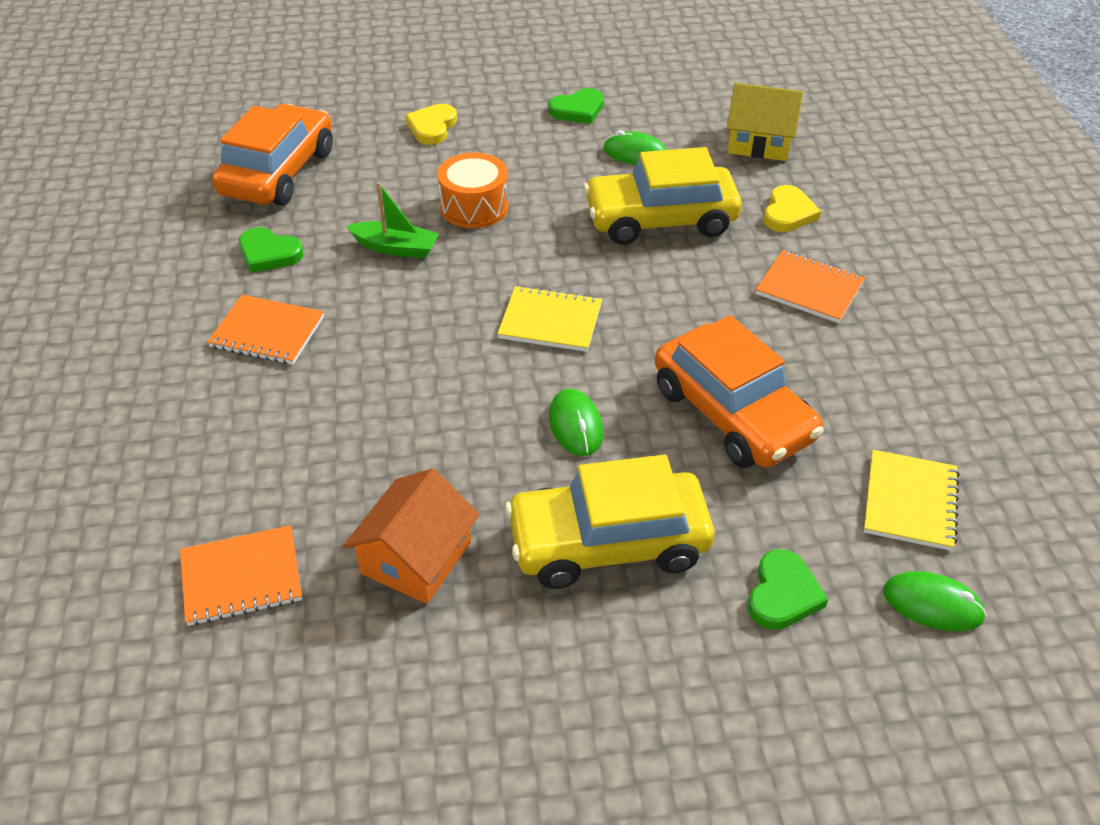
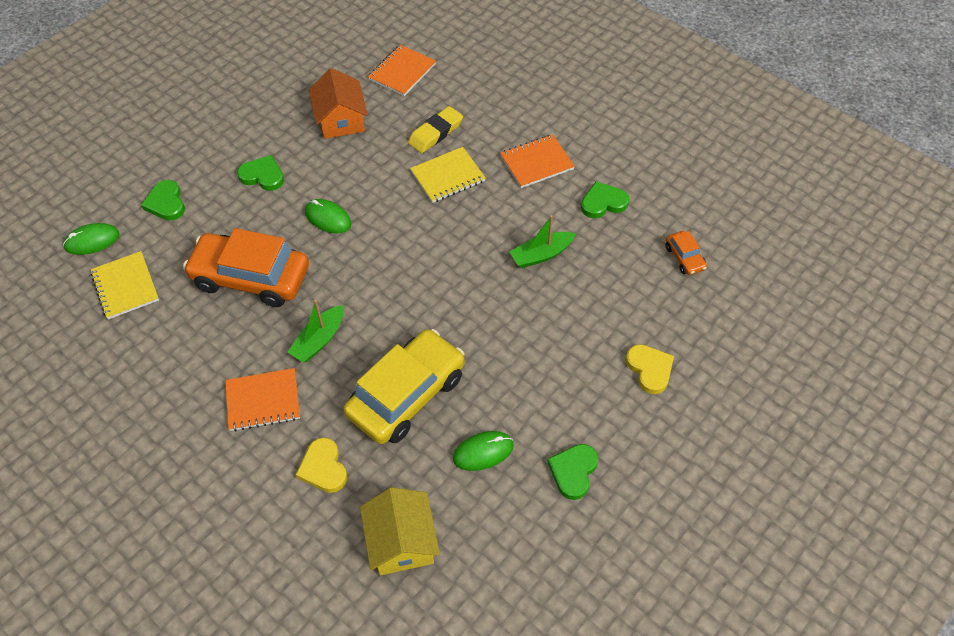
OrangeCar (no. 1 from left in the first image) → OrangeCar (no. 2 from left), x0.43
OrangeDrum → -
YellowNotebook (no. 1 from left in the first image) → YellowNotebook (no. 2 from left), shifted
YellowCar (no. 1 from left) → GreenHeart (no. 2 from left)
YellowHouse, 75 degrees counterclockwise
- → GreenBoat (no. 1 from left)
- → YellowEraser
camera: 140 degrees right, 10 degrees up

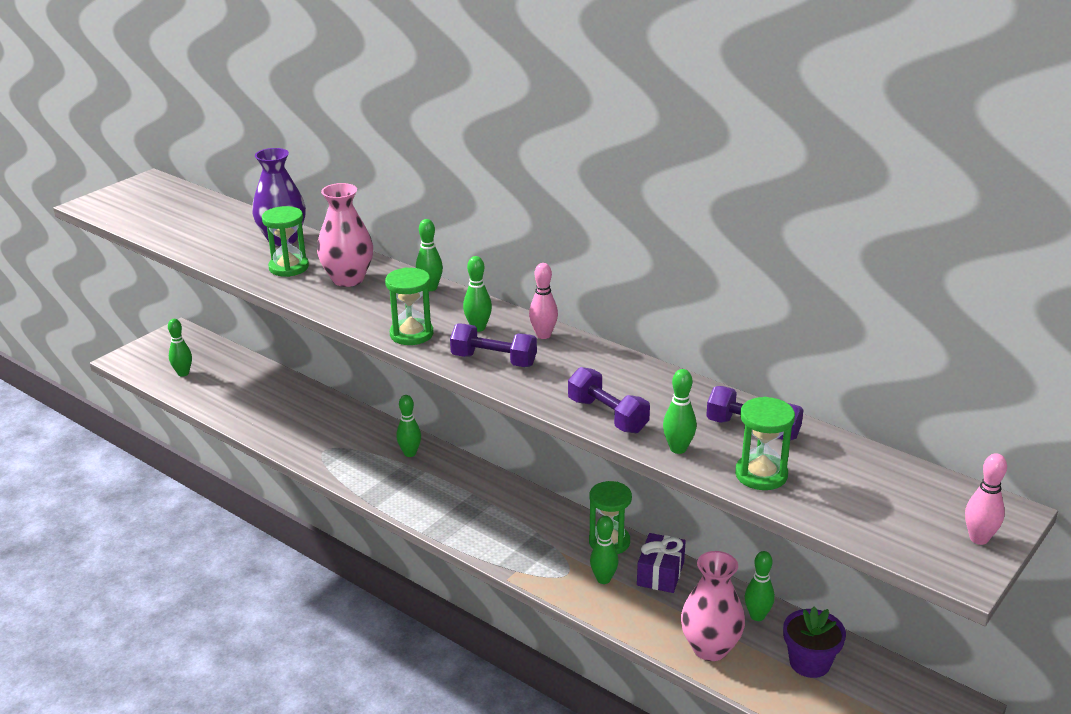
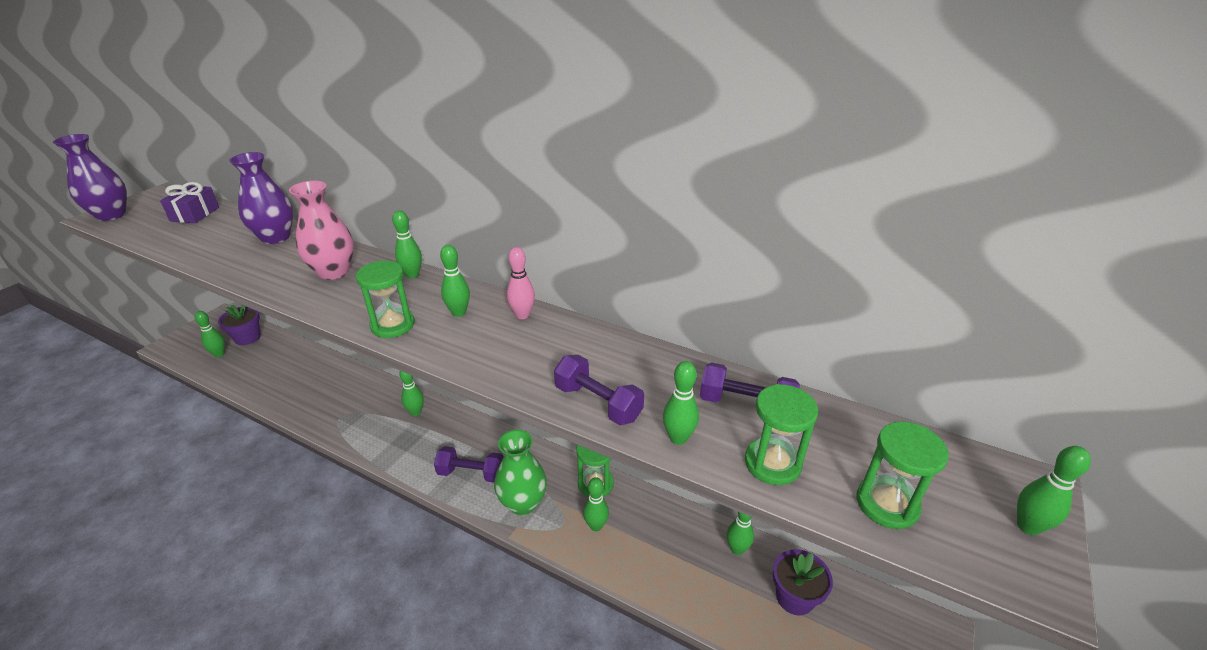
GreenHourglass (no. 1 from left in the first image) → GreenHourglass (no. 4 from left), shifted
PurpleDumbbell (no. 1 from left), shifted
PurpleGift, shifted
PinkVase (no. 2 from left) → -
PinkBowlingPin (no. 2 from left) → GreenBowlingPin (no. 8 from left)
- → PurpleVase (no. 1 from left)
- → PurpleFlowerPot (no. 1 from left)
- → GreenVase
camera: 10 degrees left, 5 degrees up

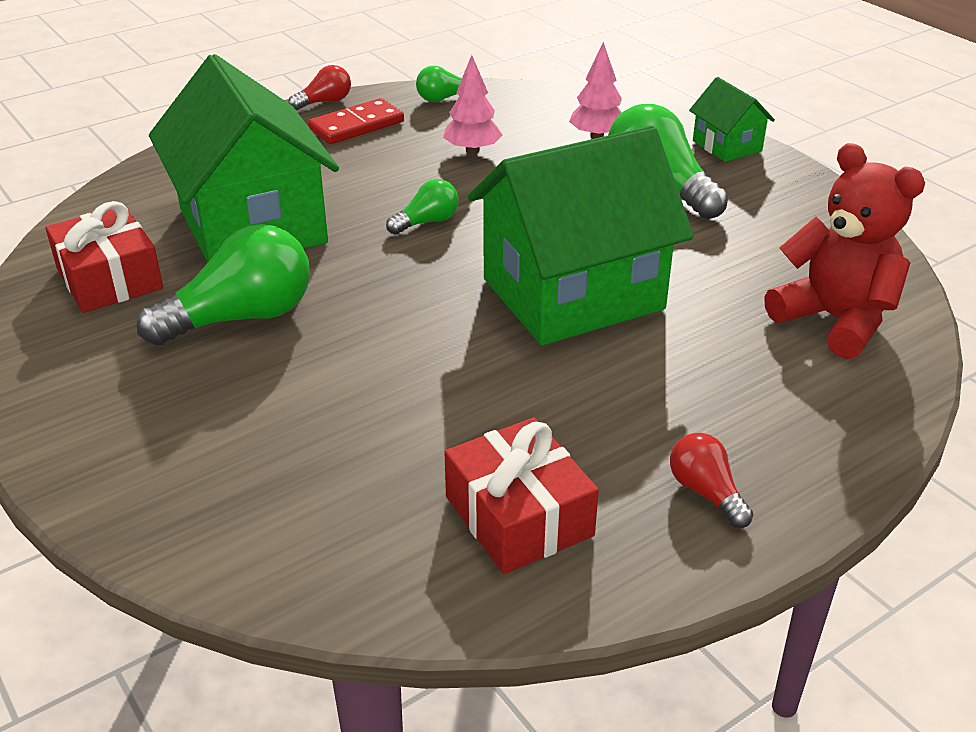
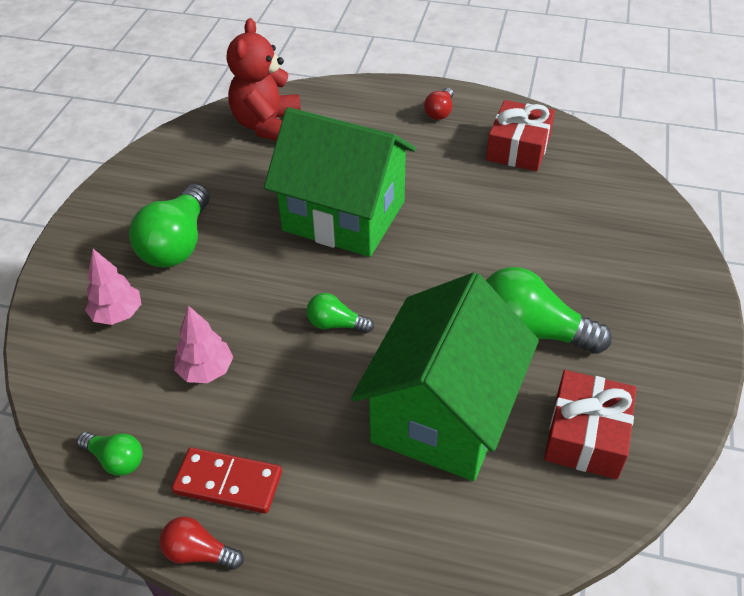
GreenHouse (no. 3 from left) → -
camera: 130 degrees left, 10 degrees up

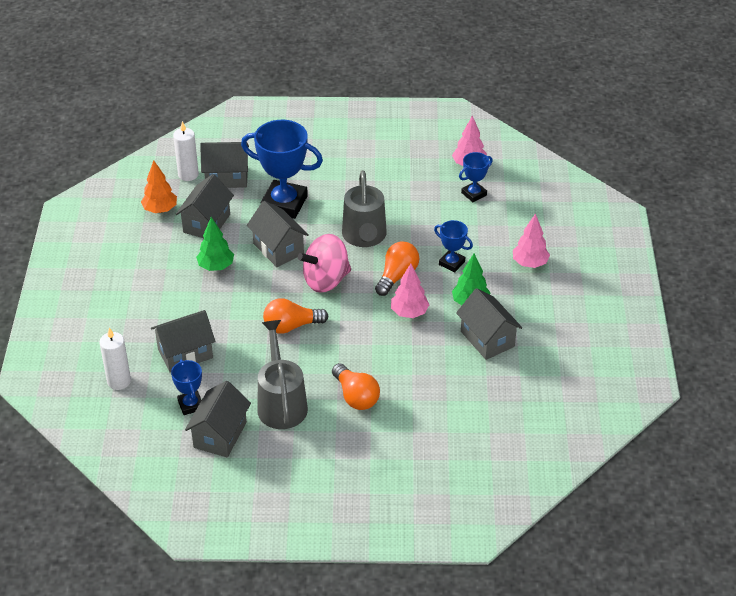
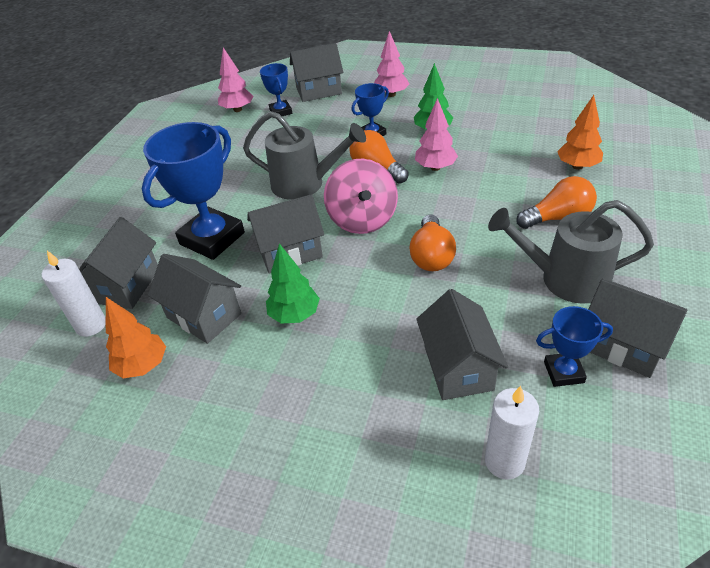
GreyHouse (no. 6 from left in the first image) → GreyHouse (no. 4 from left), shifted
- → OrangeTree (no. 2 from left)
camera: 70 degrees left, 0 degrees up

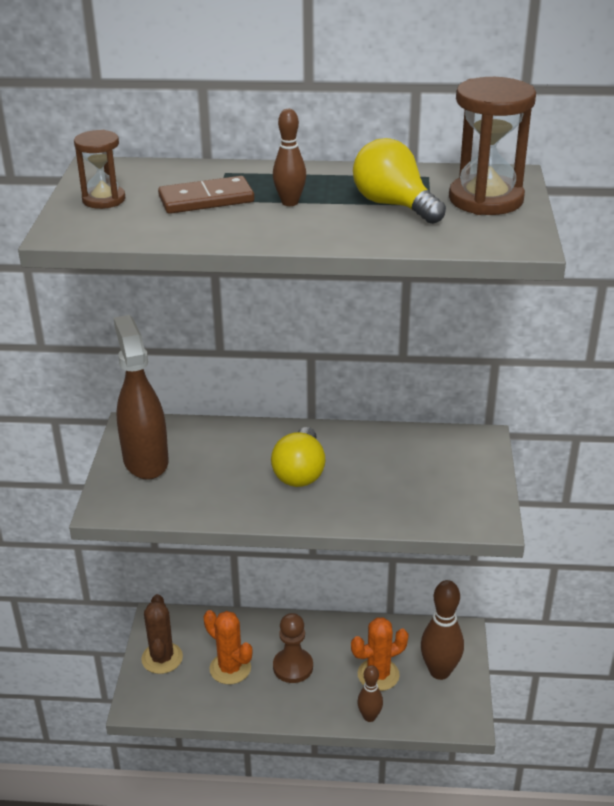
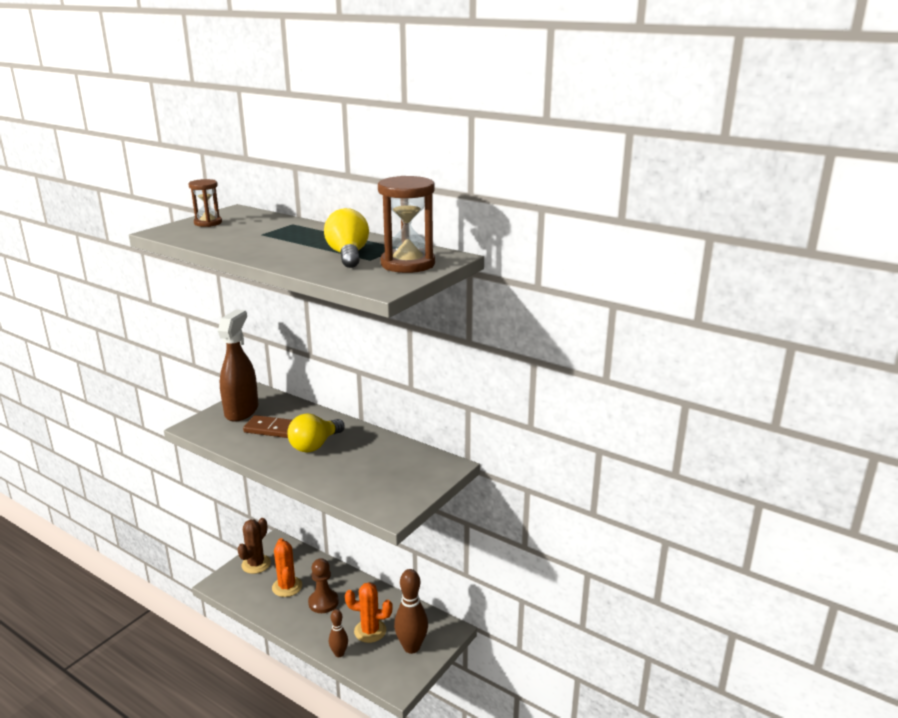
BrownDomino, shifted
BrownBowlingPin (no. 1 from left) → -
camera: 30 degrees right, 10 degrees down

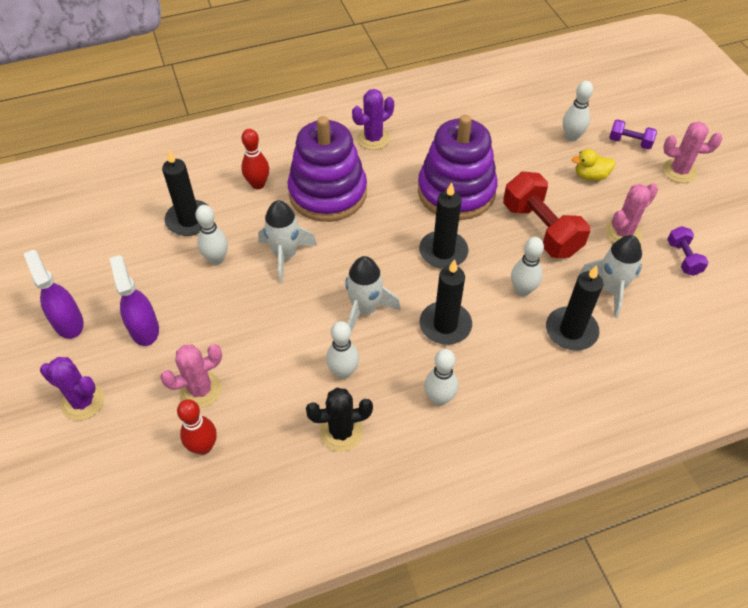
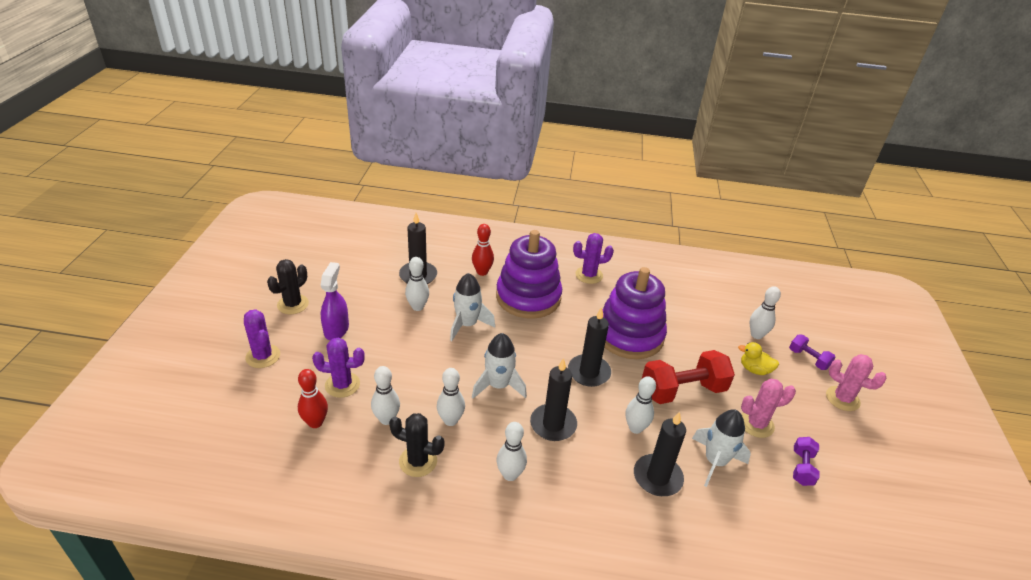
PurpleSprayBottle (no. 1 from left) → BlackCactus (no. 1 from left)
PinkCactus (no. 1 from left) → PurpleCactus (no. 2 from left)
RedDumbbell, 75 degrees clockwise
- → WhiteBowlingPin (no. 1 from left)
camera: 25 degrees right, 15 degrees down

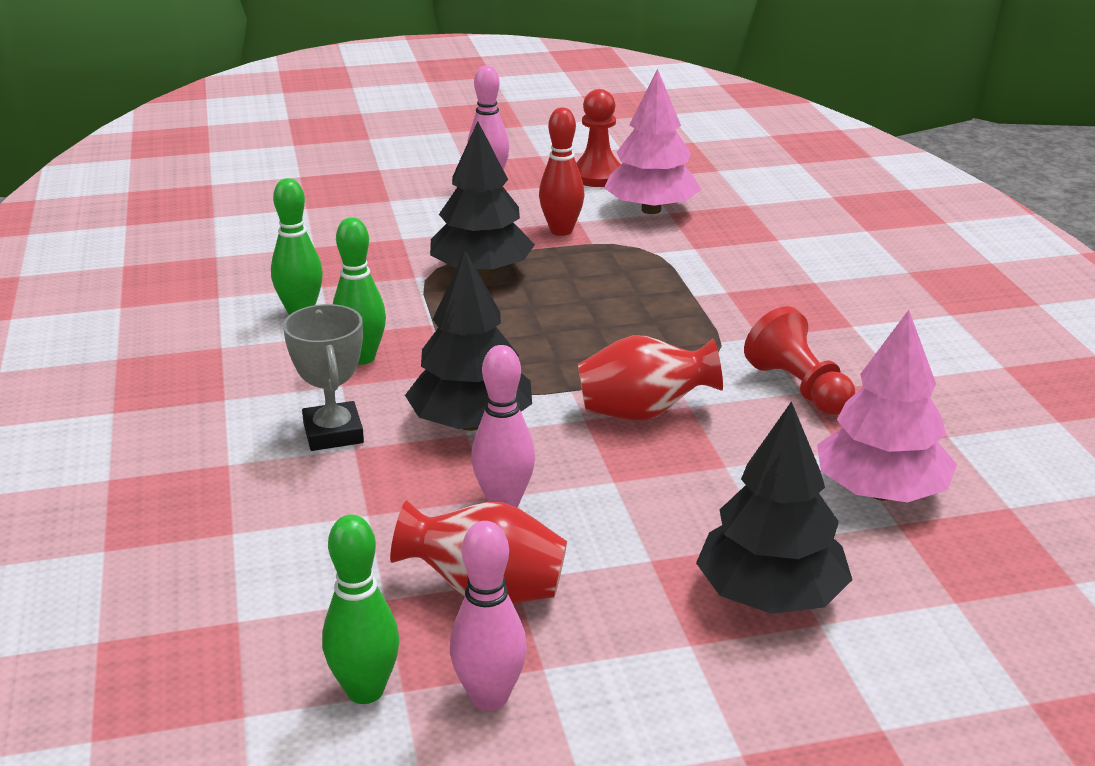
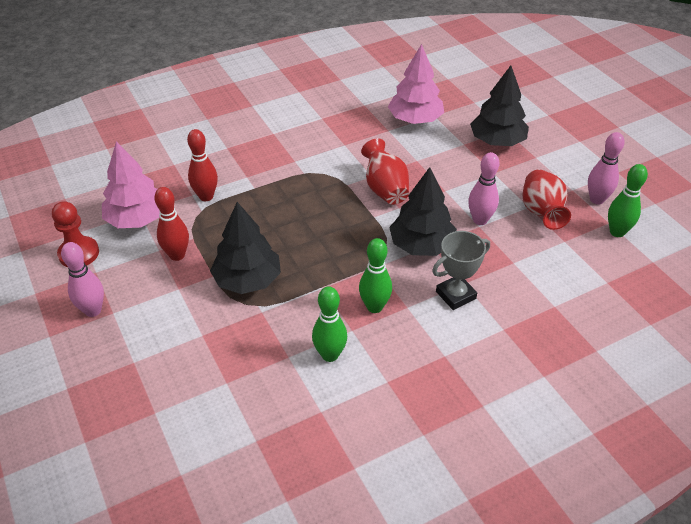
RedPawn (no. 2 from left) → -
- → RedBowlingPin (no. 2 from left)
camera: 105 degrees left, 15 degrees up

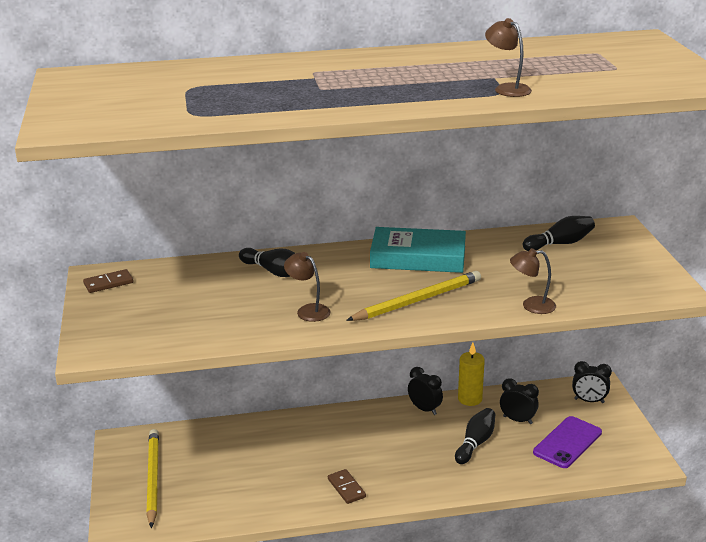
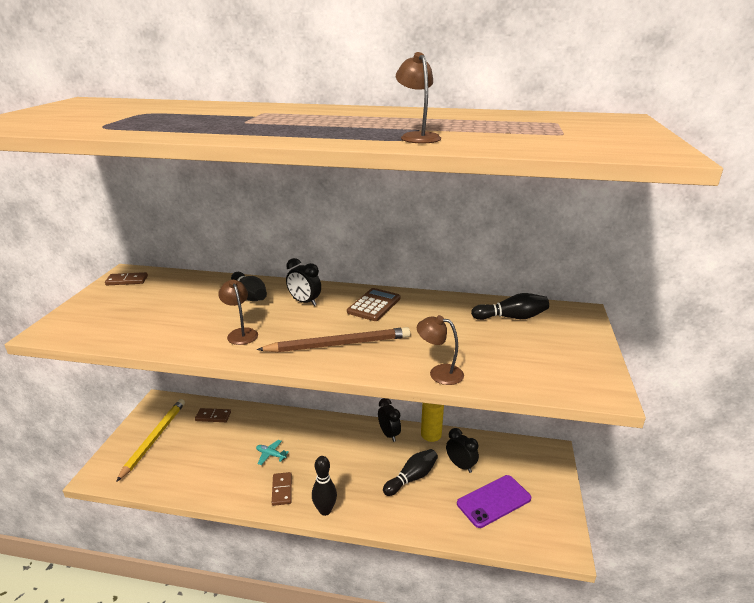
YellowPencil (no. 2 from left) → BrownPencil
TurquoiseBook → BrownCalculator
BlackClock (no. 3 from left in the first image) → BlackClock (no. 1 from left), shifted
- → BrownDomino (no. 2 from left)
- → TurquoisePlane
- → BlackBowlingPin (no. 2 from left)
camera: 20 degrees right, 0 degrees up

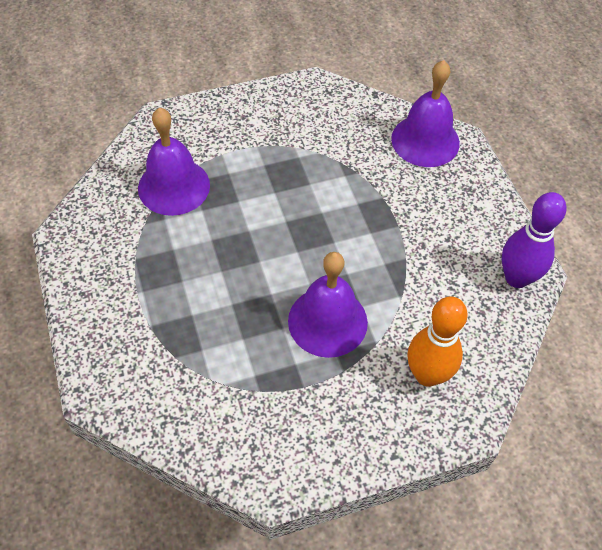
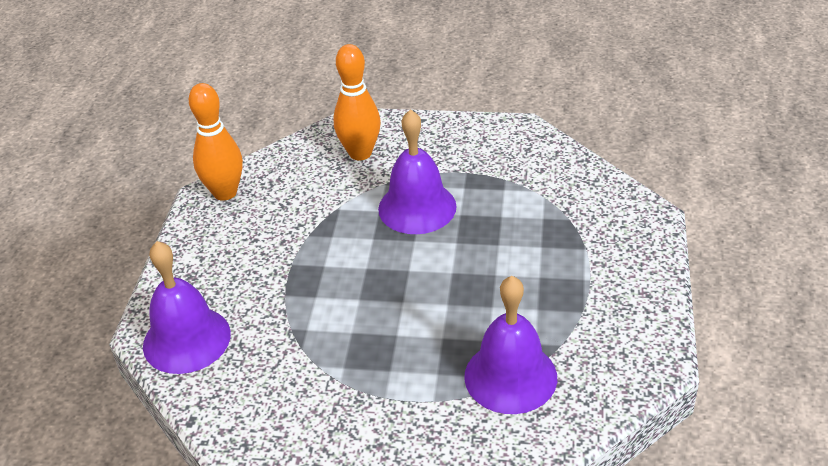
PurpleBowlingPin → OrangeBowlingPin (no. 1 from left)
camera: 150 degrees left, 15 degrees down

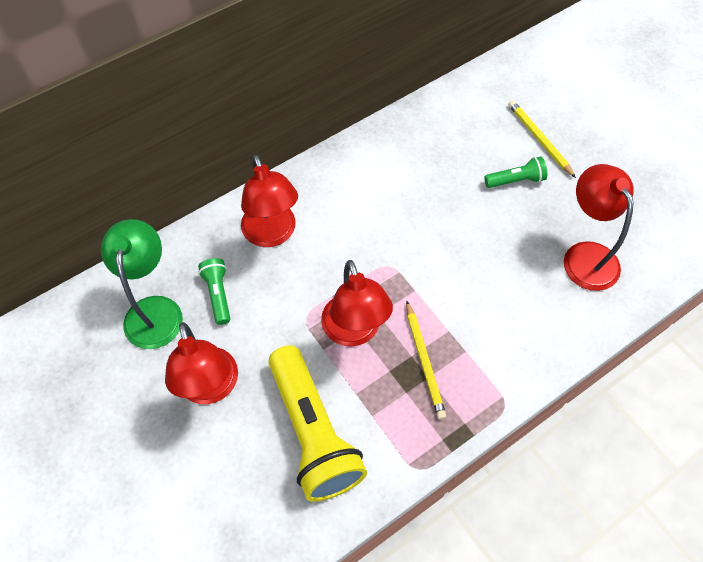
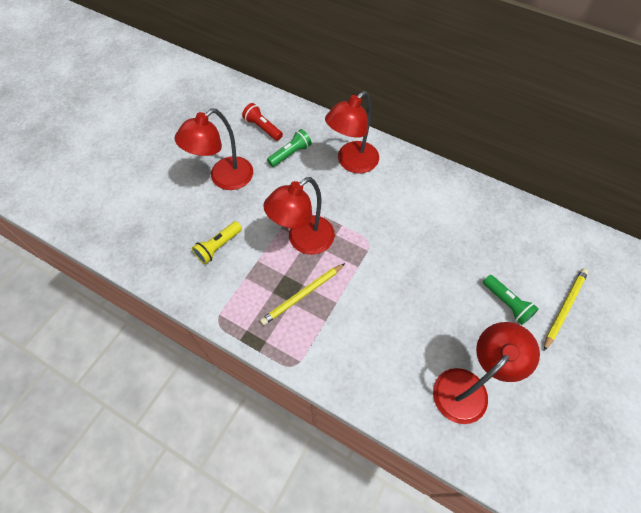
GreenLamp → RedFlashlight
YellowFlashlight, x0.47
camera: 65 degrees right, 0 degrees up

